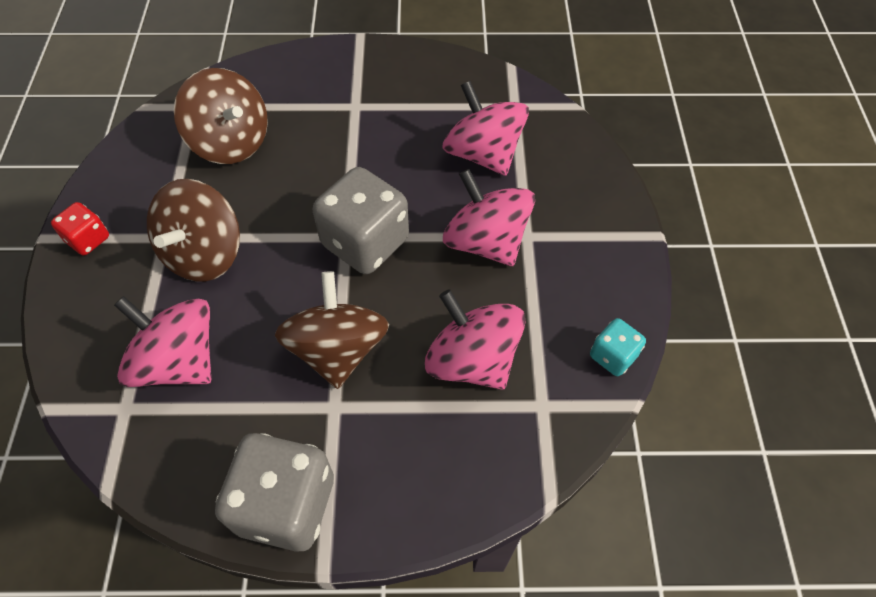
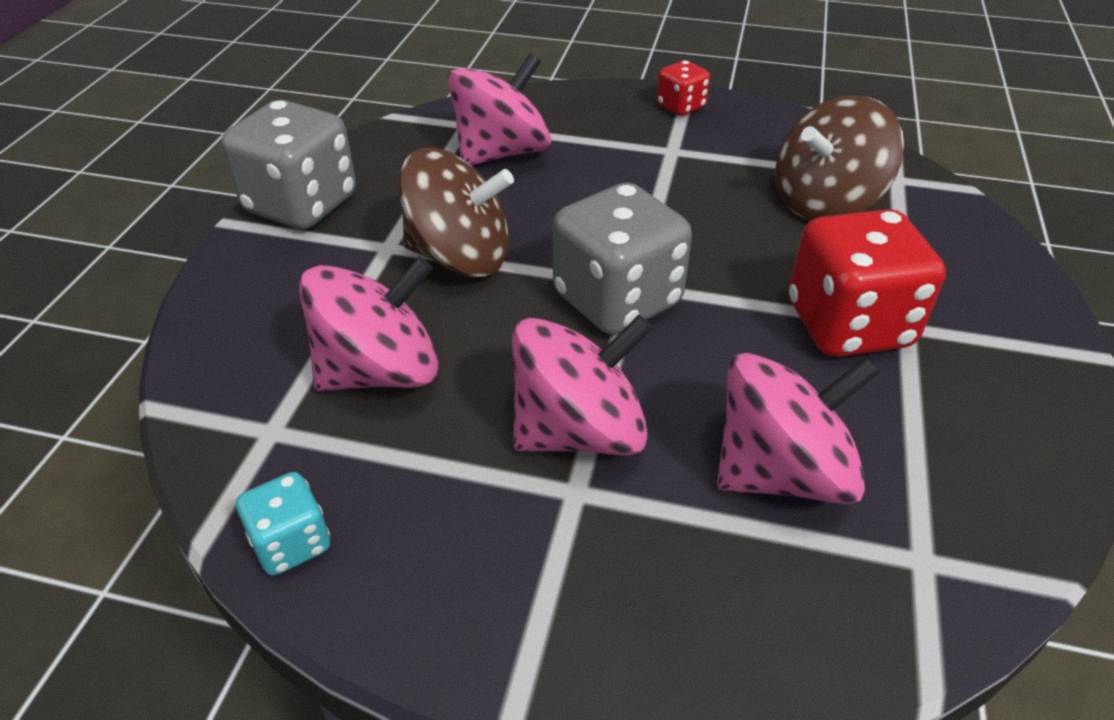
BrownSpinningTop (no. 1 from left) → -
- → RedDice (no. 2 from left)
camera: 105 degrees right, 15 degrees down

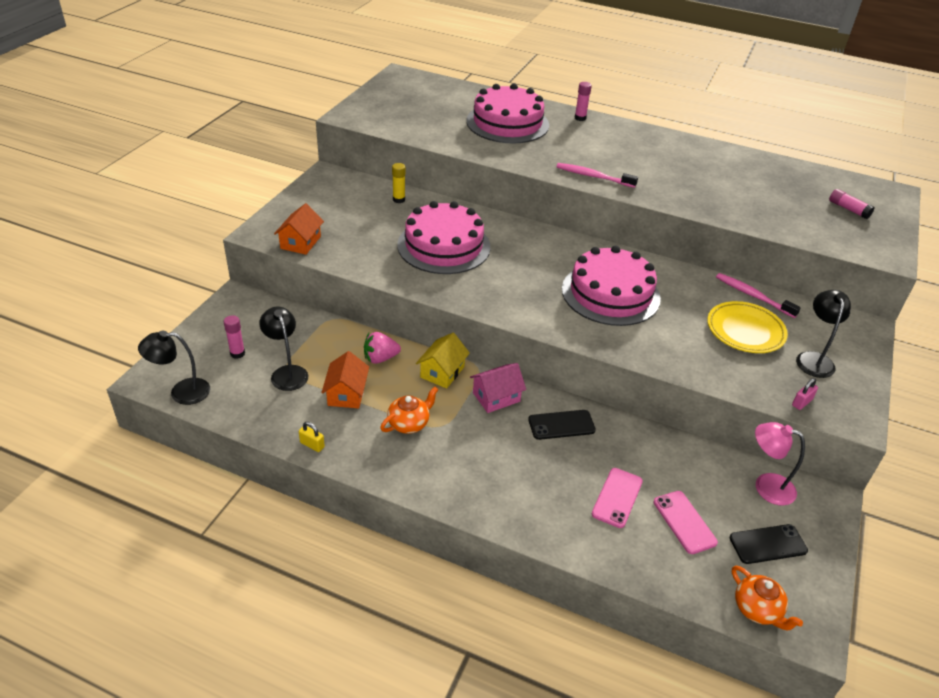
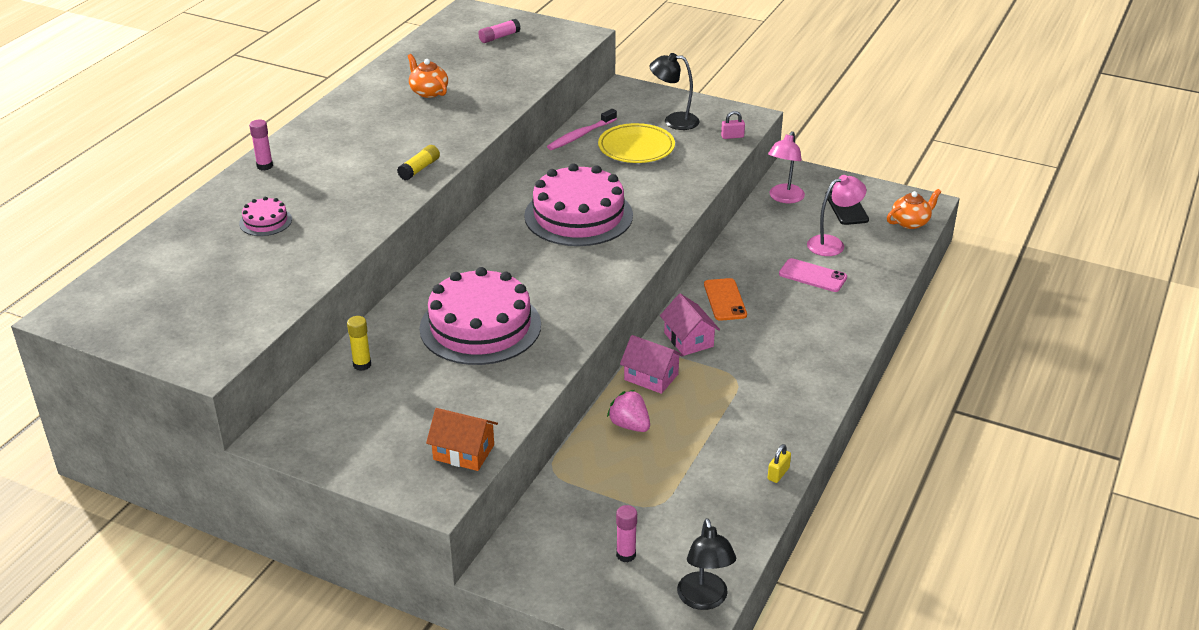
BlackLamp (no. 2 from left) → -
OrangeHouse (no. 2 from left) → -
PinkStrawberry, 150 degrees clockwise
OrangeTeapot (no. 1 from left), shifted
YellowHouse → PinkHouse (no. 1 from left)
PinkCake (no. 2 from left in the first image) → PinkCake (no. 1 from left), x0.44
BlackPhone (no. 1 from left) → OrangePhone
PinkToothbrush (no. 1 from left) → YellowGlueStick (no. 2 from left)
PinkPhone (no. 2 from left) → PinkLamp (no. 2 from left)
PinkPadlock, 60 degrees counterclockwise
camera: 85 degrees left, 5 degrees down

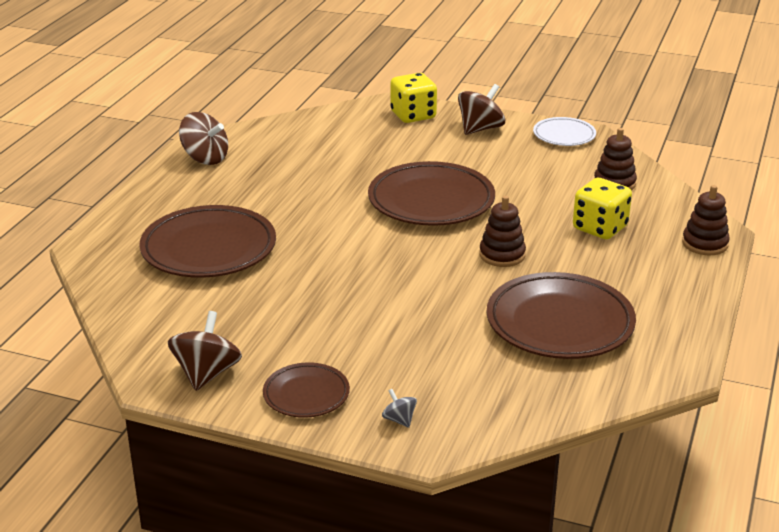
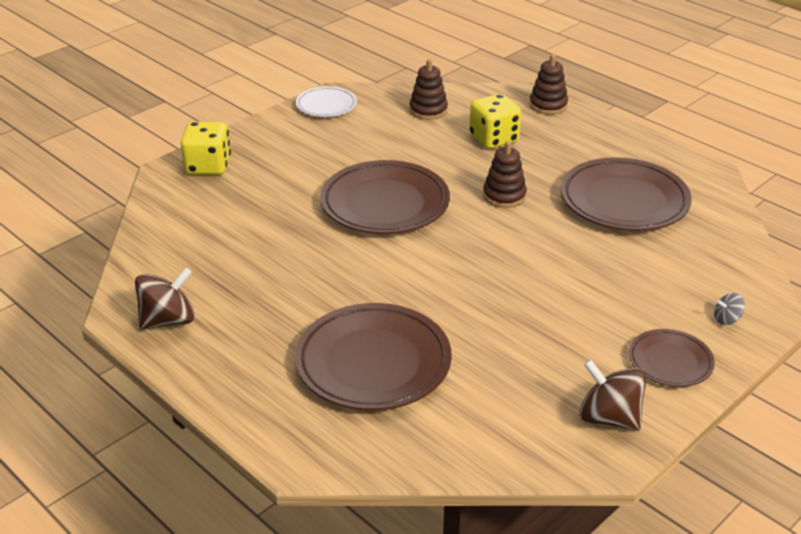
BrownSpinningTop (no. 3 from left) → -
camera: 65 degrees left, 5 degrees up

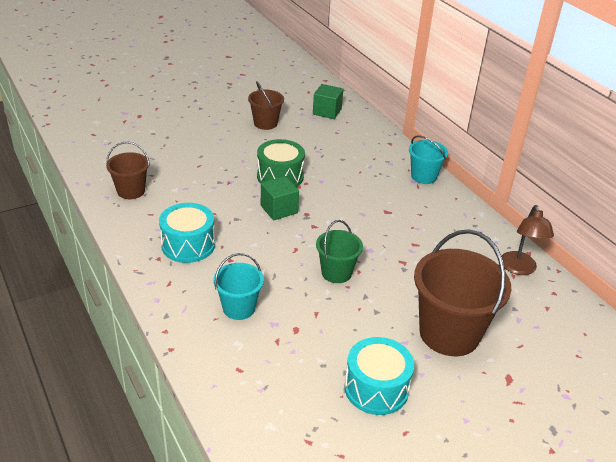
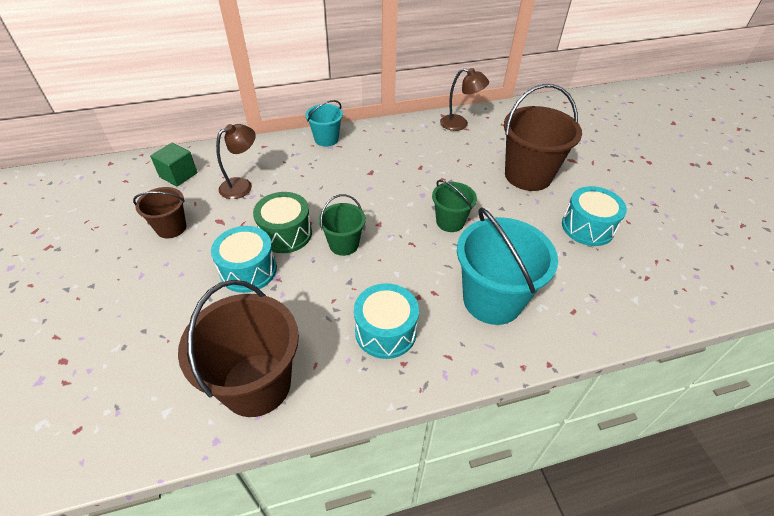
BrownBucket (no. 1 from left in the first image) → BrownBucket (no. 2 from left), x1.82
TurquoiseBucket (no. 1 from left in the first image) → TurquoiseBucket (no. 2 from left), x1.82
GreenCube (no. 1 from left) → GreenBucket (no. 1 from left)
- → TurquoiseDrum (no. 1 from left)
- → BrownLamp (no. 1 from left)
camera: 75 degrees left, 10 degrees up

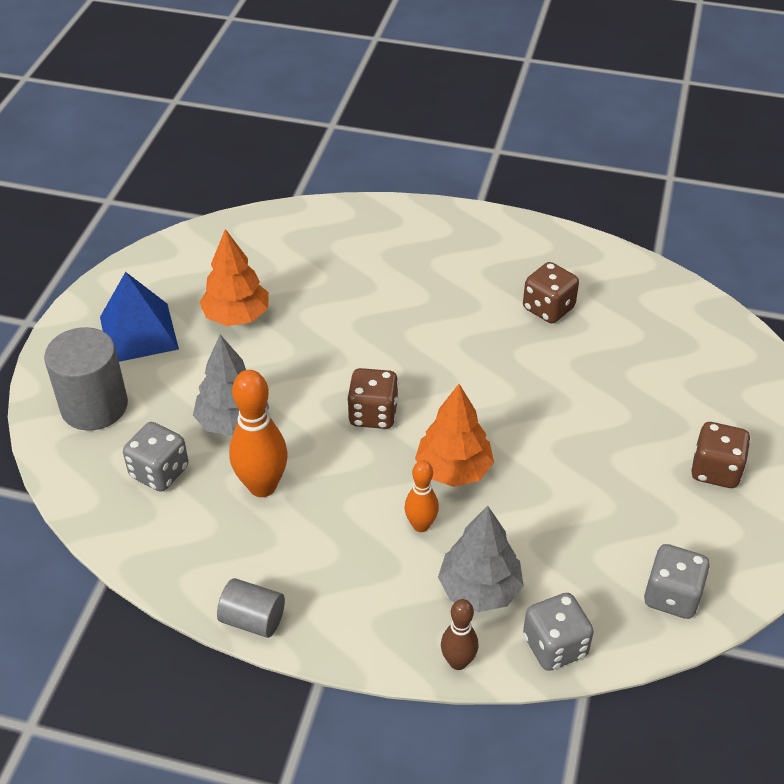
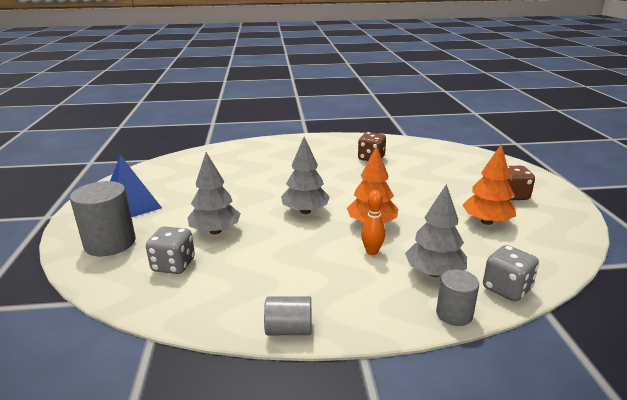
OrangeTree (no. 1 from left in the first image) → OrangeTree (no. 2 from left), shifted
OrangeBowlingPin (no. 1 from left) → -
BrownDice (no. 1 from left) → GreyTree (no. 2 from left)
BrownBowlingPin → GreyCylinder (no. 3 from left)
GreyDice (no. 3 from left) → -
camera: 20 degrees left, 20 degrees down

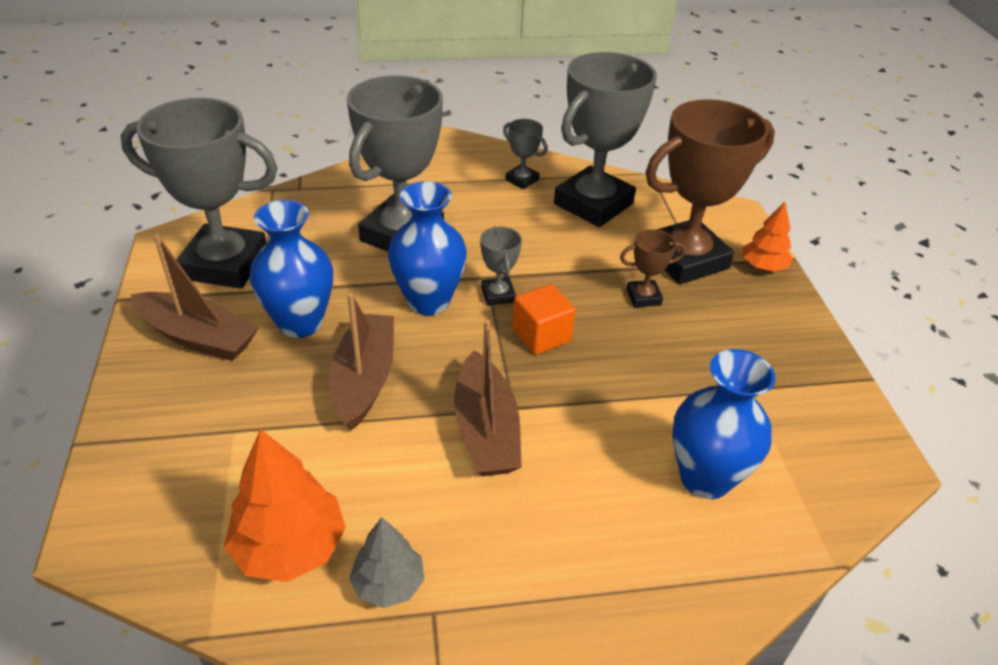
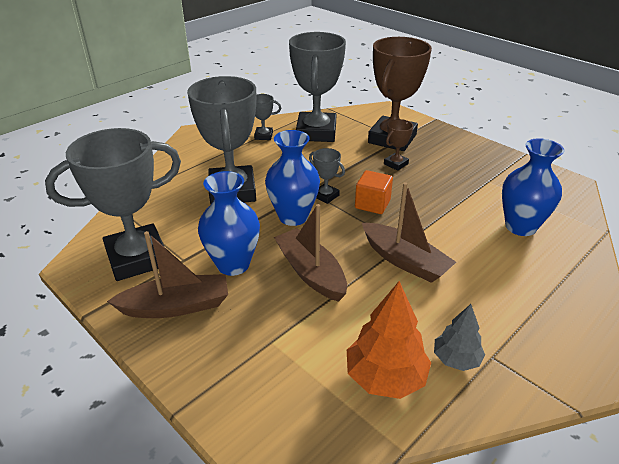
OrangeTree (no. 2 from left) → -
camera: 35 degrees left, 5 degrees down

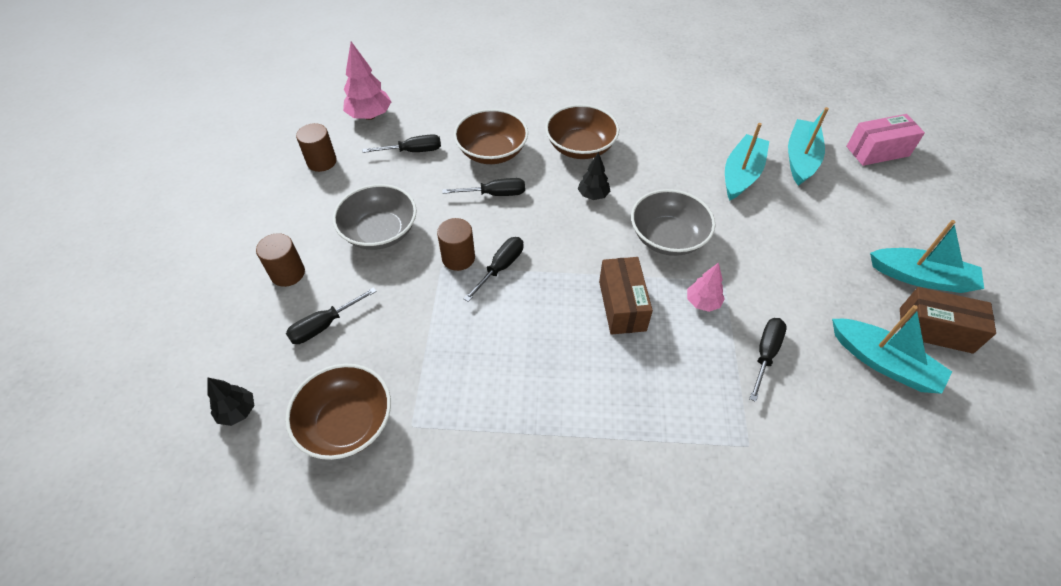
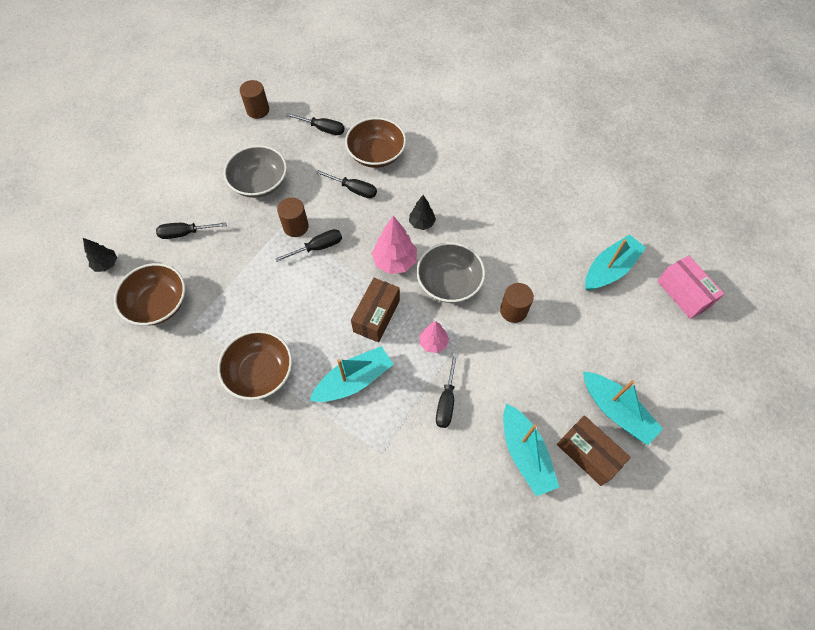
BrownCylinder (no. 1 from left in the first image) → BrownCylinder (no. 3 from left), shifted
PinkTree (no. 1 from left), shifted
BrownBowl (no. 3 from left in the first image) → BrownBowl (no. 2 from left), shifted
TurquoiseBoat (no. 1 from left), shifted
BlackScrewdriver (no. 5 from left), 135 degrees clockwise
PinkBox, 45 degrees clockwise
camera: 30 degrees right, 10 degrees up

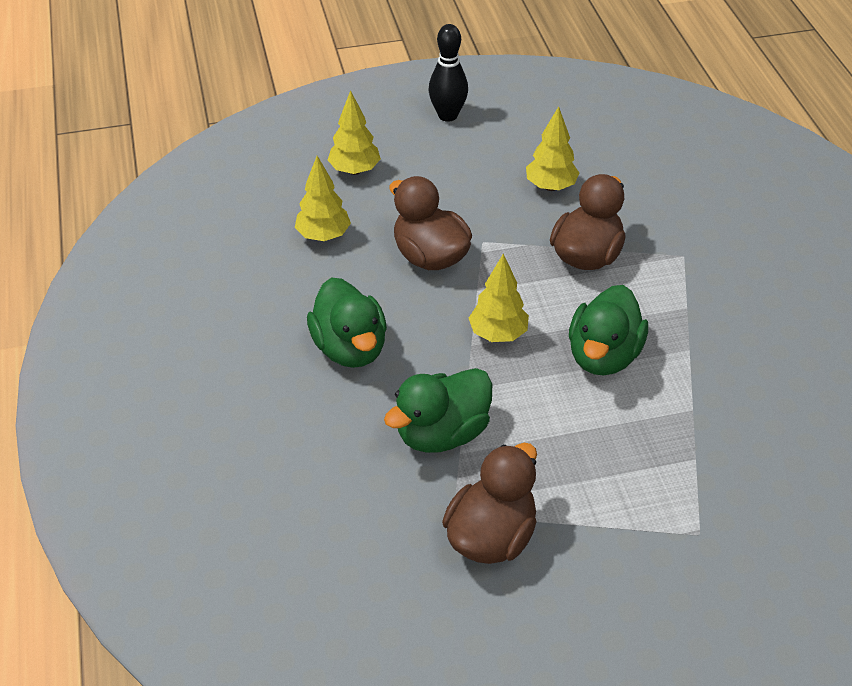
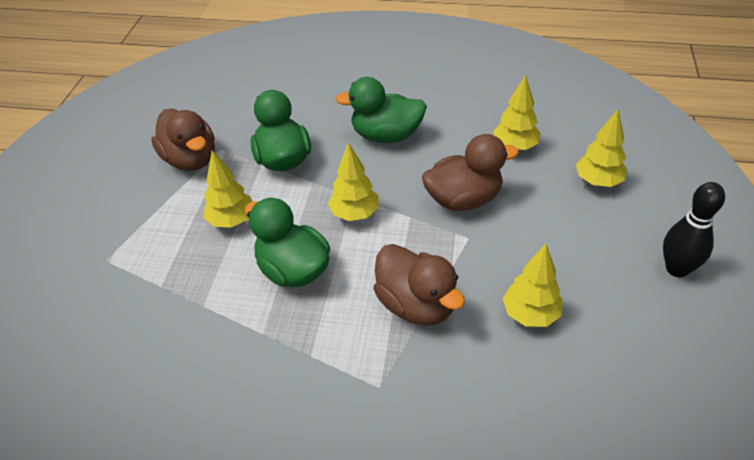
- → YellowTree (no. 1 from left)
camera: 115 degrees right, 0 degrees up

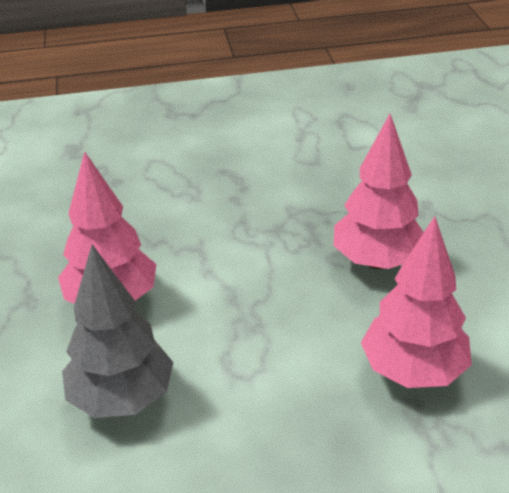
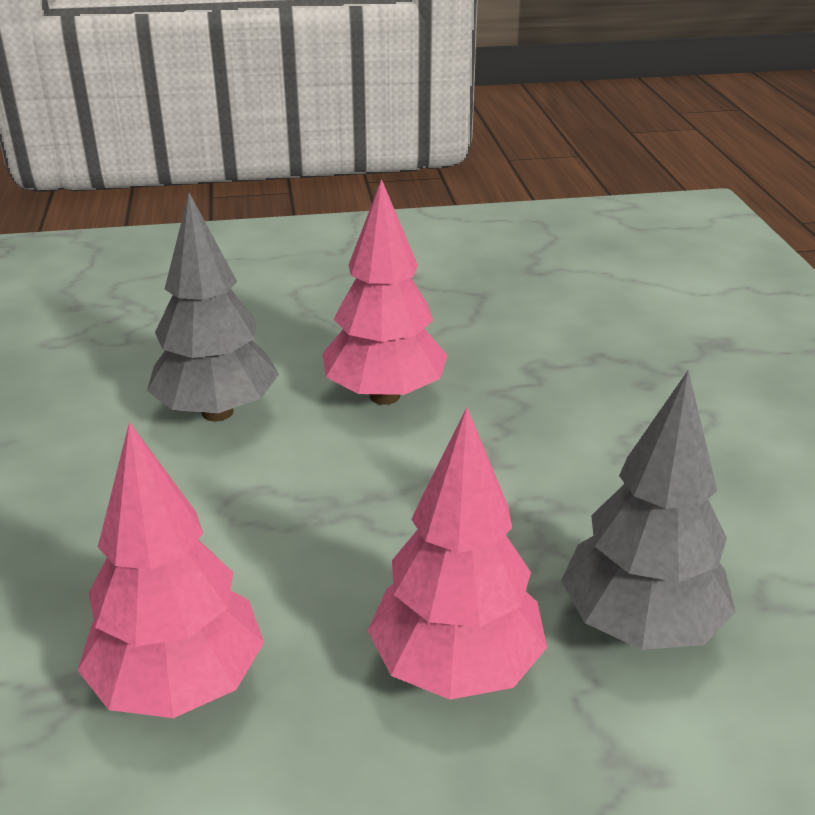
- → GreyTree (no. 2 from left)
camera: 90 degrees right, 5 degrees down

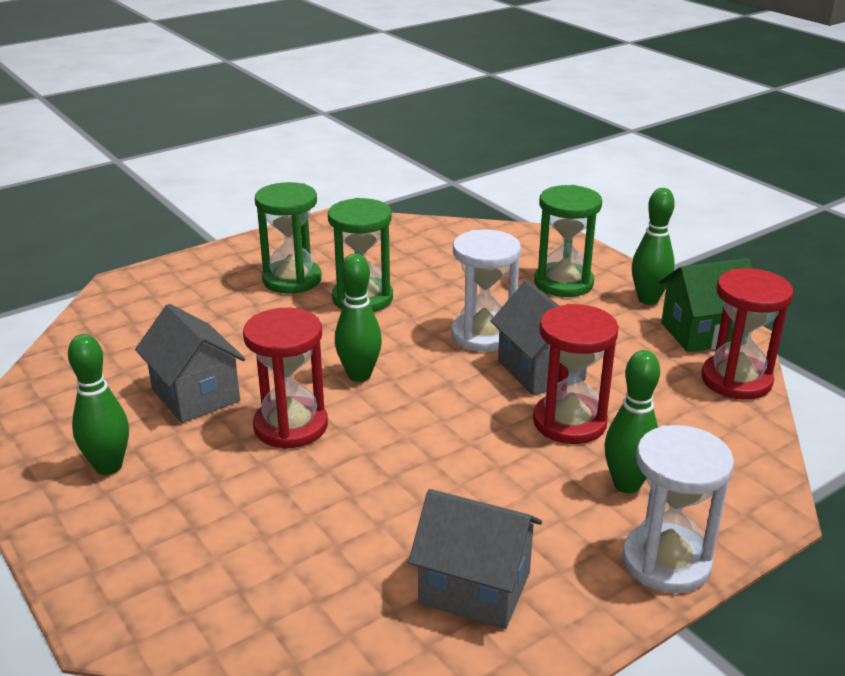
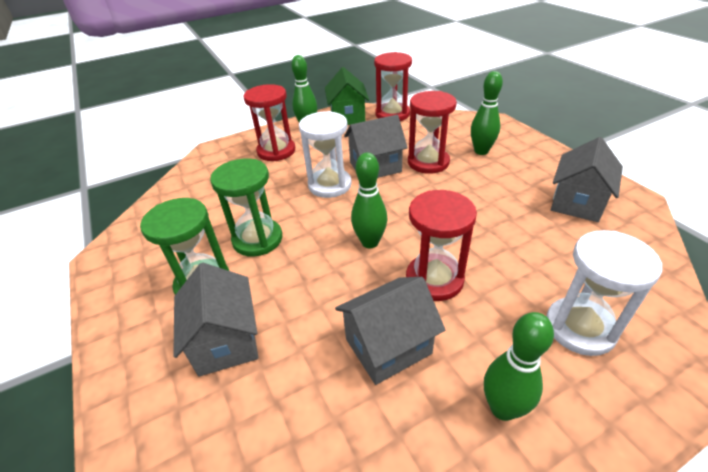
GreenHourglass (no. 3 from left) → RedHourglass (no. 1 from left)
WhiteHourglass (no. 2 from left), shifted
- → GreyHouse (no. 1 from left)
camera: 80 degrees left, 10 degrees up

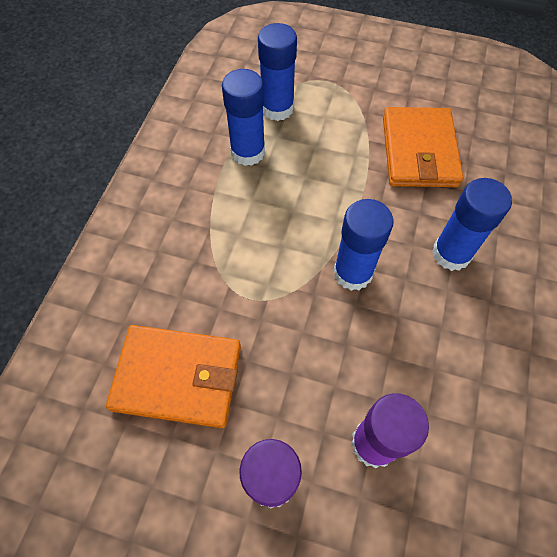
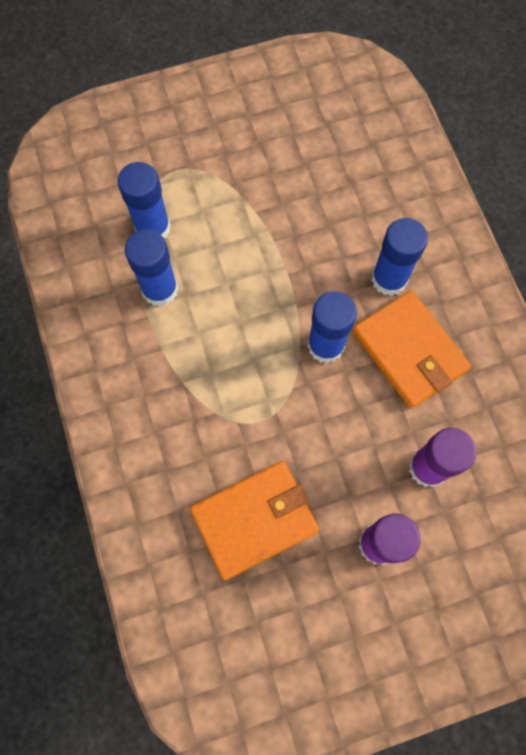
OrangeWallet (no. 2 from left), shifted
camera: 35 degrees left, 10 degrees up

